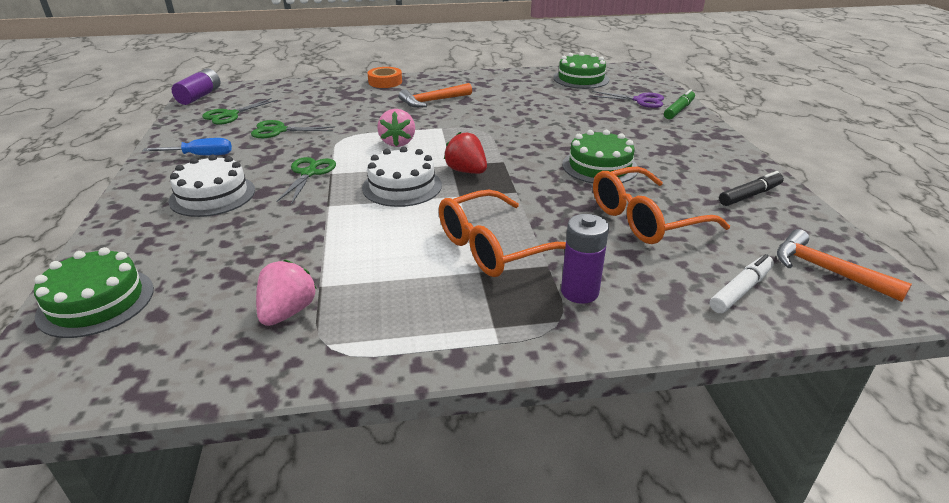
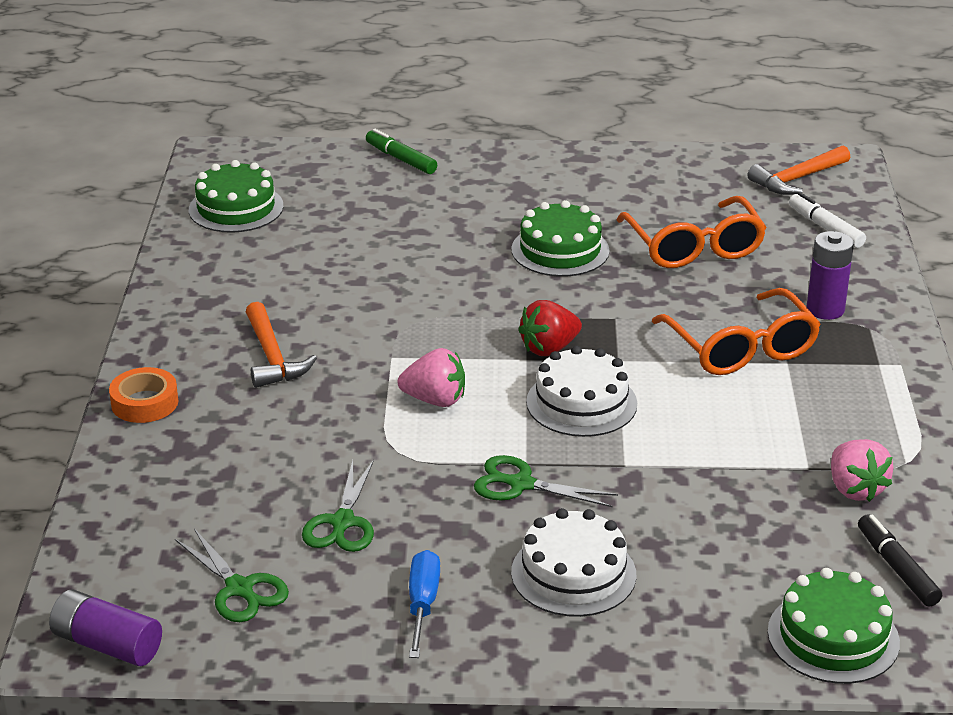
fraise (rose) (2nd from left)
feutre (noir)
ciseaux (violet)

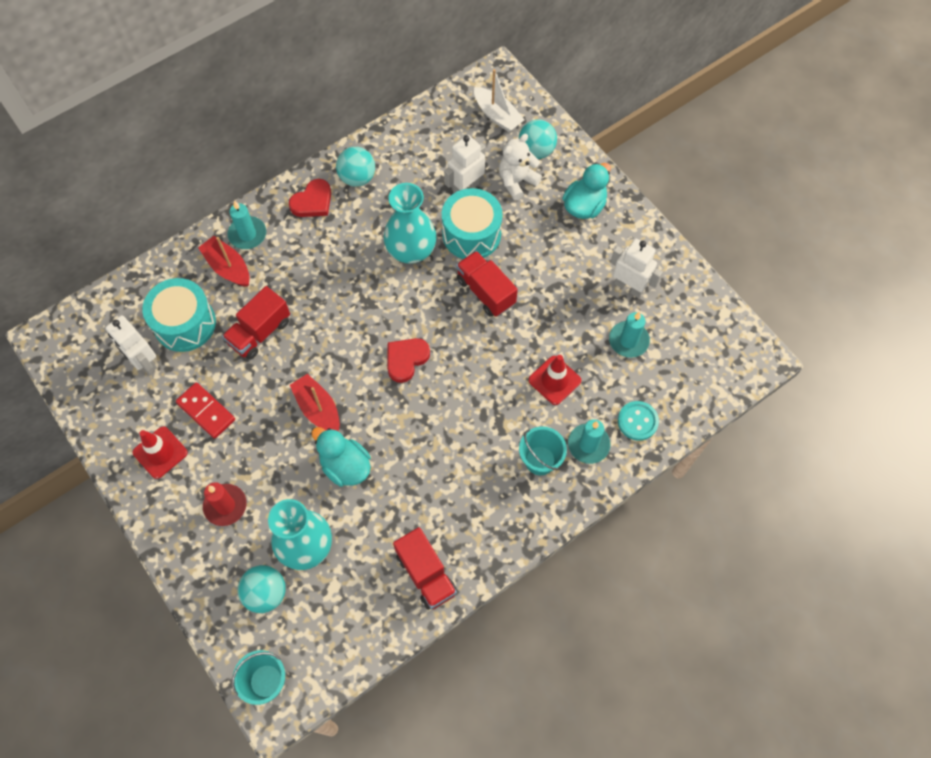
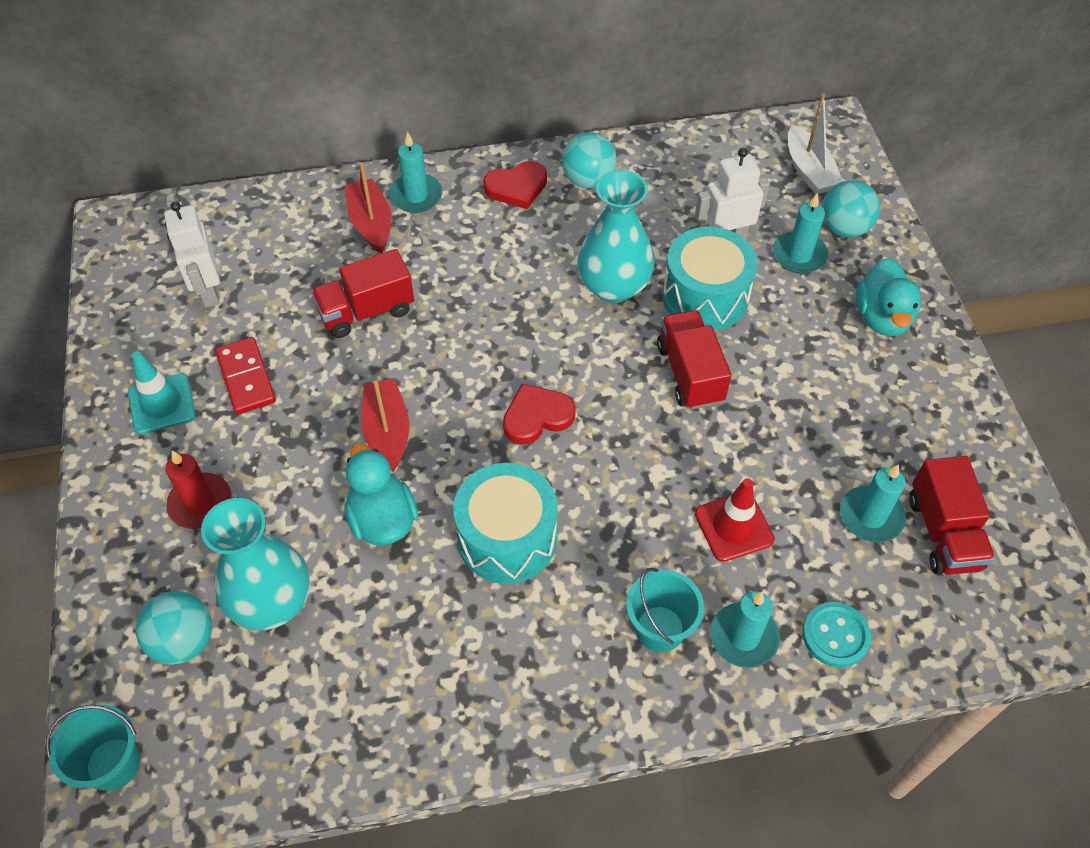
cône de chantier (turquoise)
tambour (turquoise) (1st from left)
bougie (turquoise) (3rd from left)
canard (turquoise) (2nd from left)
camion (rouge) (3rd from left)
robot (blanc) (3rd from left in the first image)

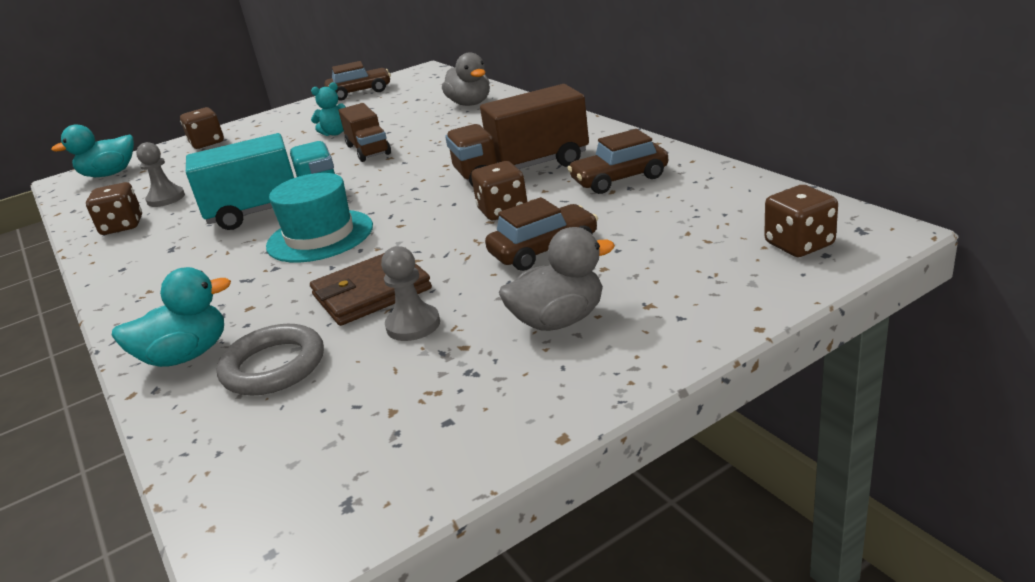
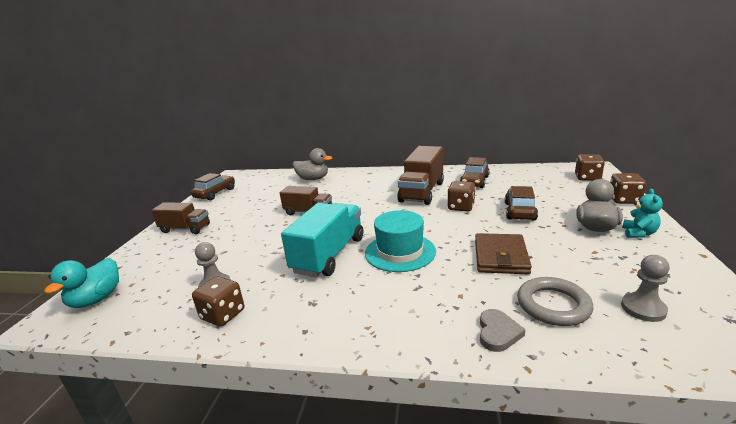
camion (marron) (1st from left)
cœur (gris)
dé (marron) (4th from left)
pion (gris) (2nd from left)
ours en peluche (turquoise)

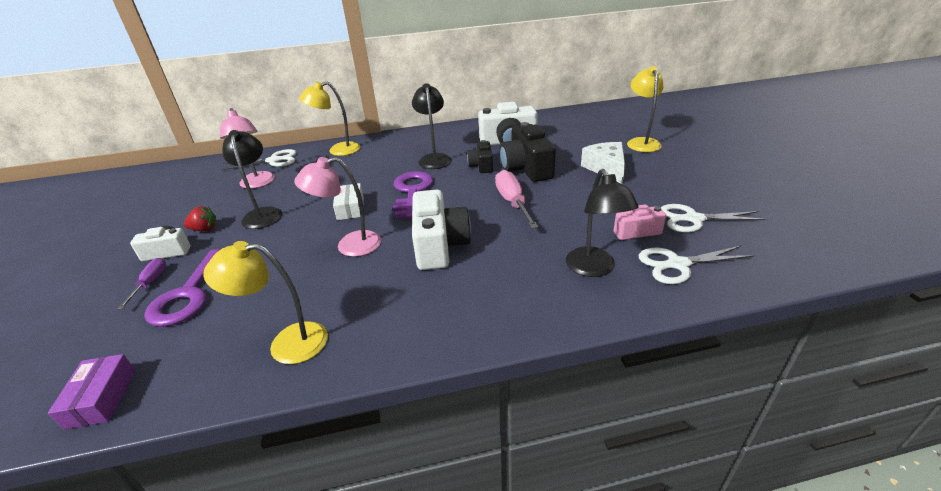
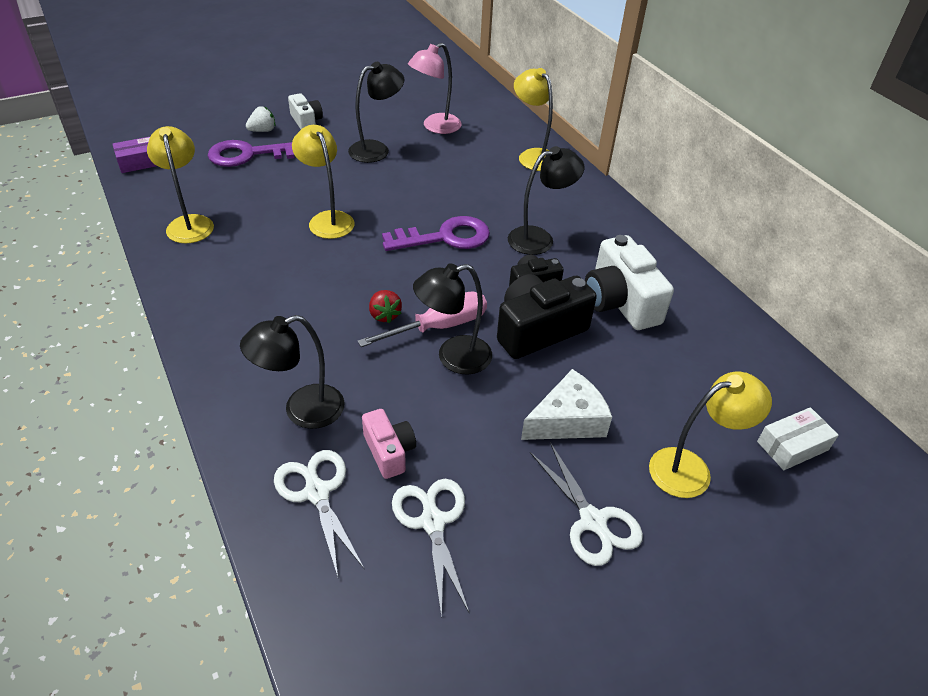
fraise (blanc)
lampe (jaune) (2nd from left)
fraise (rouge)
lampe (noir) (3rd from left)
ciseaux (blanc) (3rd from left)
boîte (blanc)
appareil photo (blanc) (2nd from left in the first image)

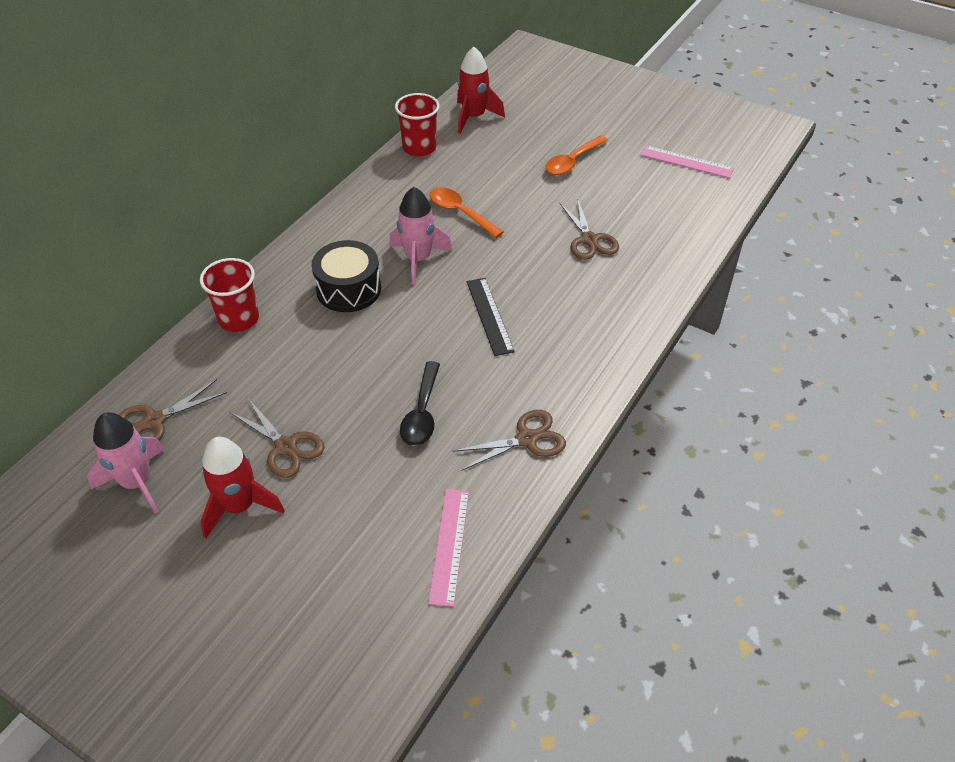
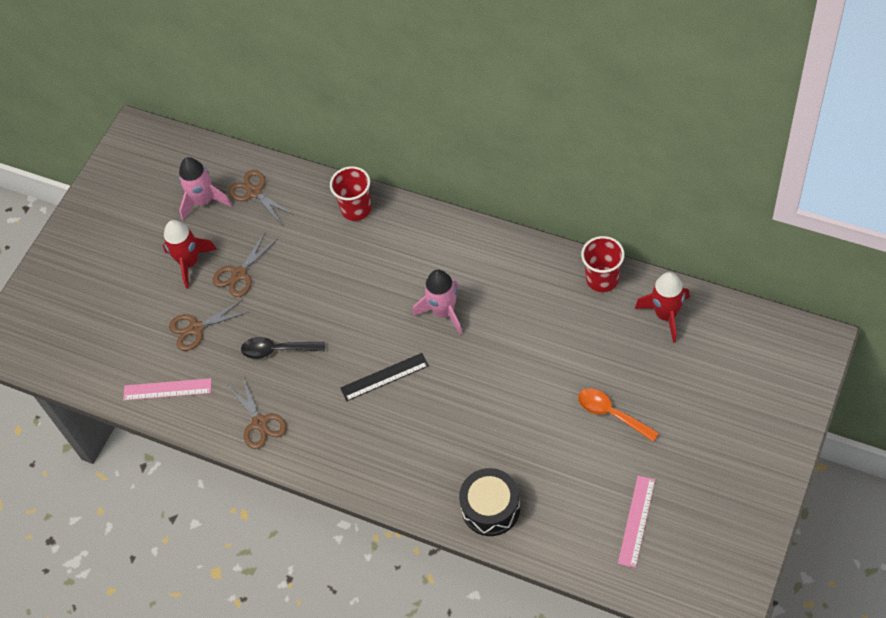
ciseaux (marron) (1st from left)
tambour (noir)
cuillère (orange) (1st from left in the first image)

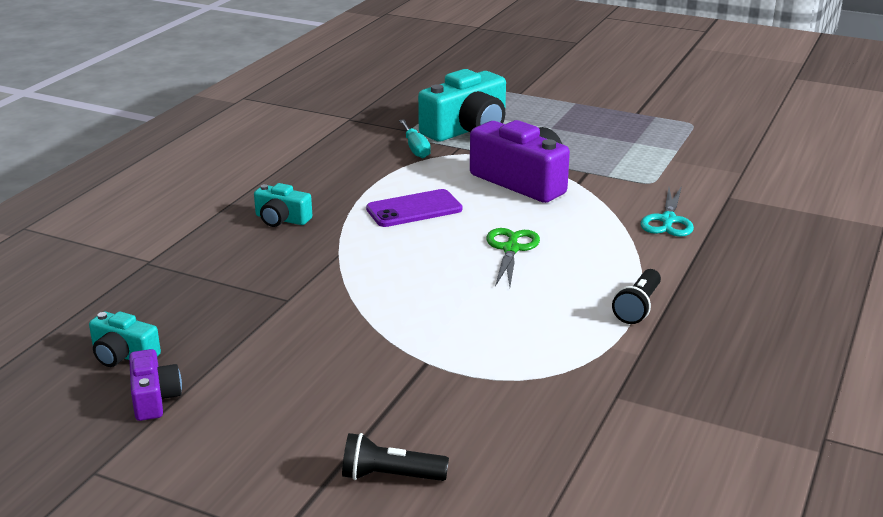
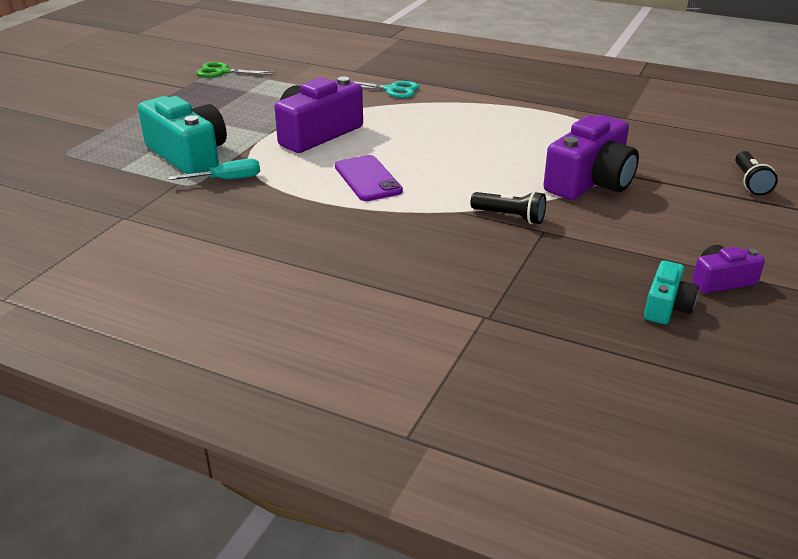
ciseaux (vert)
lampe de poche (noir) (1st from left)
appareil photo (violet) (2nd from left)
appareil photo (turquoise) (2nd from left in the first image)

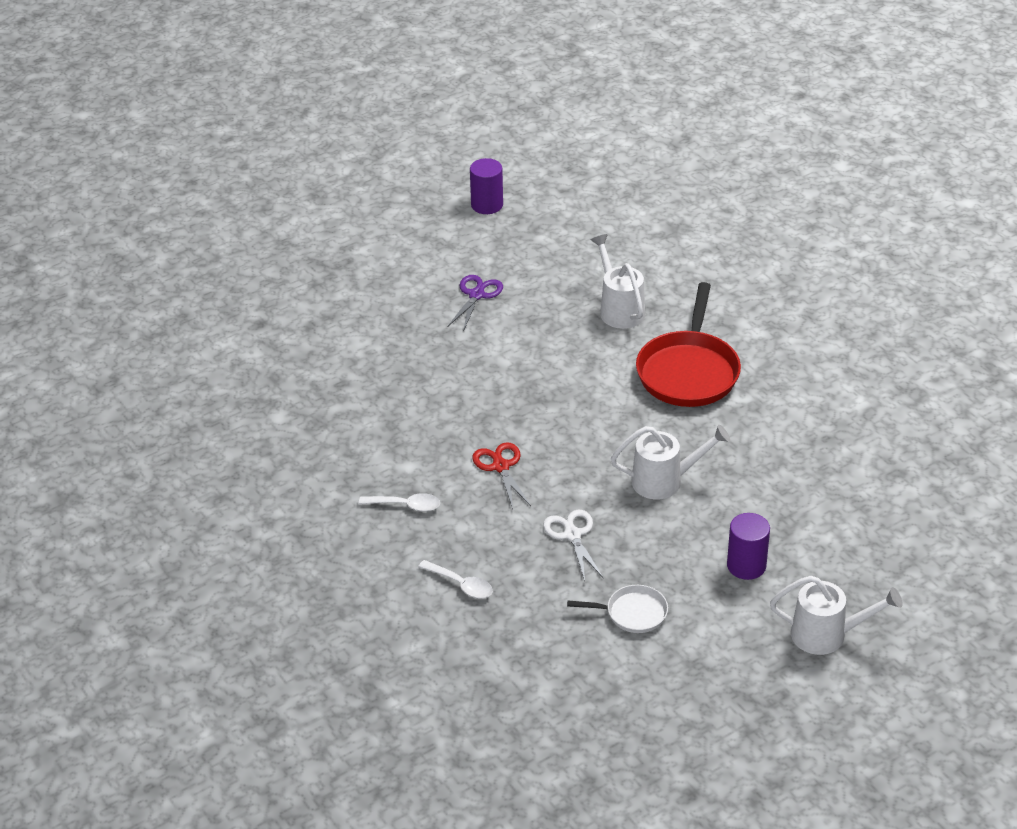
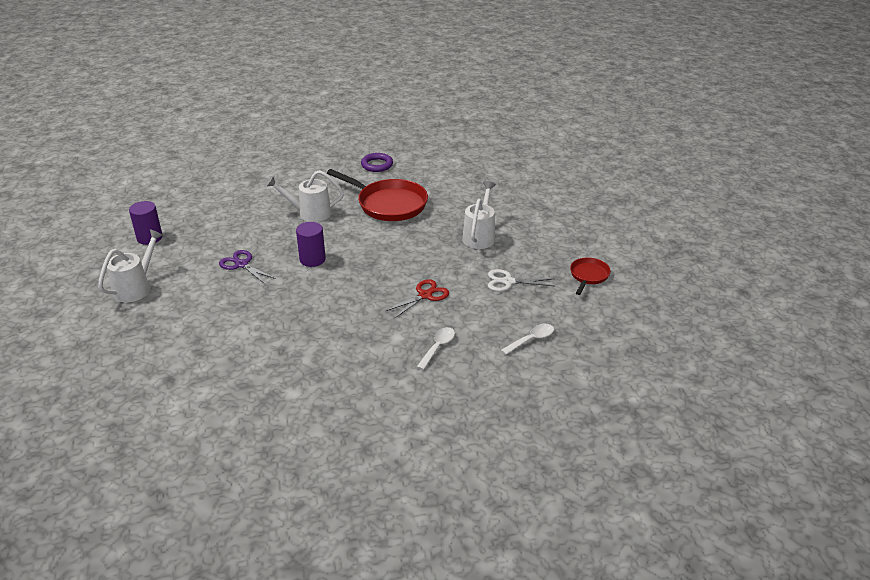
arrosoir (blanc) (1st from left)
cylindre (violet) (2nd from left)
anneau (violet)
ciseaux (rouge)
poêle (rouge) (2nd from left)

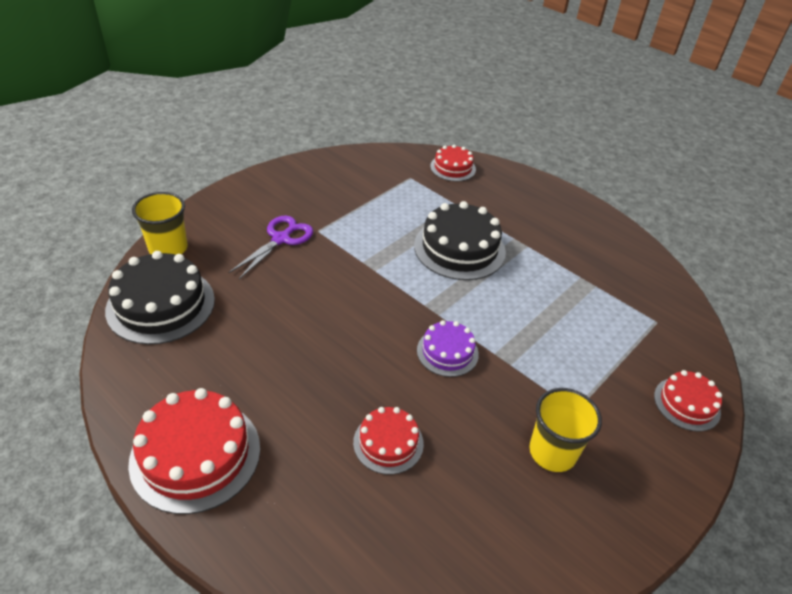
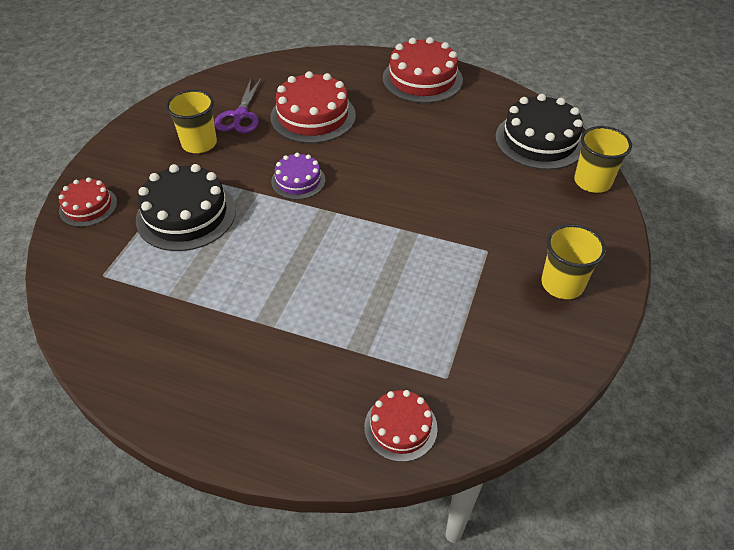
gâteau (noir) (1st from left)
ciseaux (violet)
gâteau (rouge) (2nd from left)
gobelet (jaune) (2nd from left)

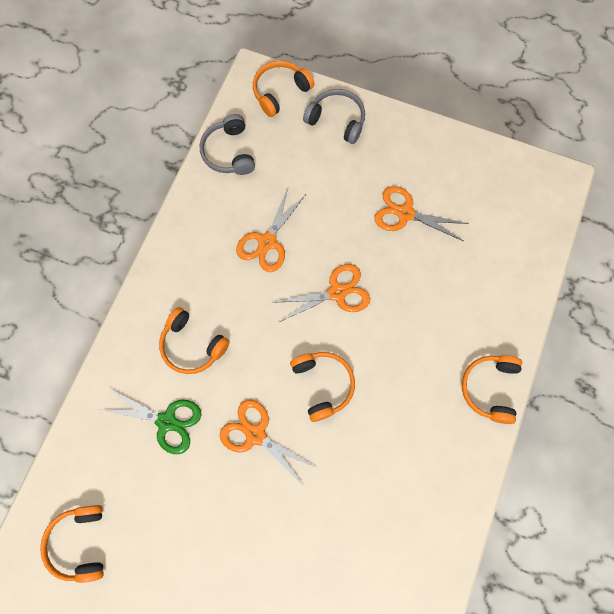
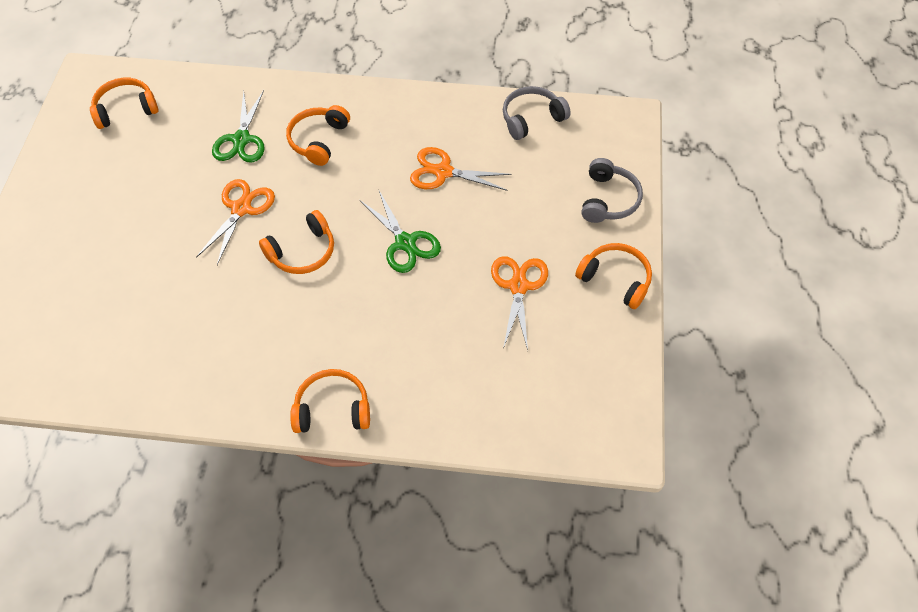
ciseaux (vert) (2nd from left)
casque audio (orange) (5th from left)

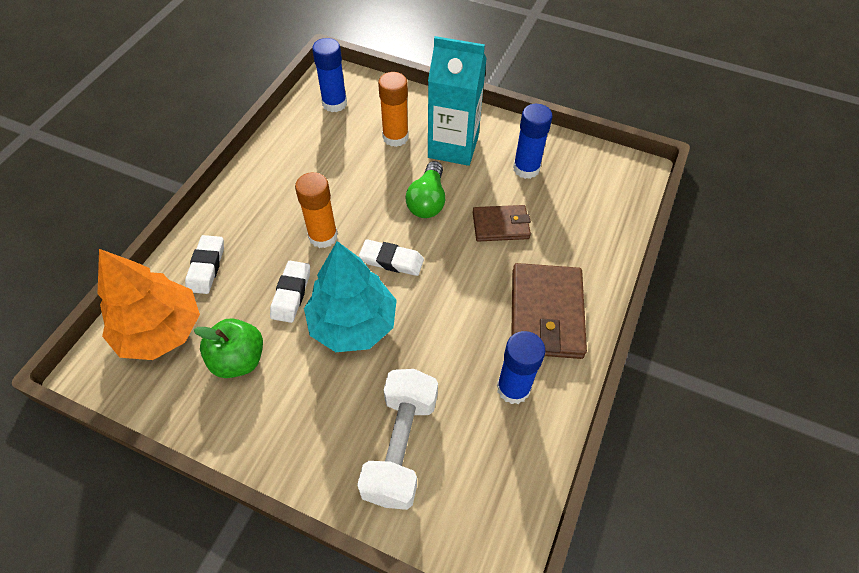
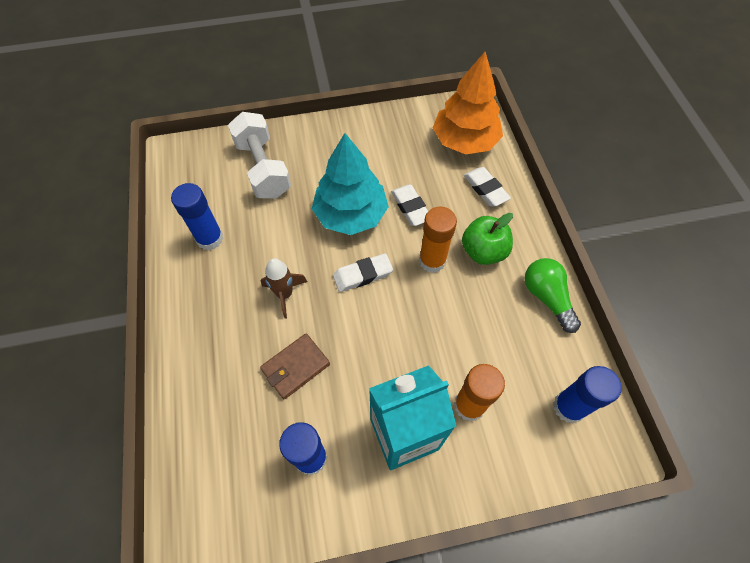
fusée (marron)
pomme (vert)
ampoule (vert)
portefeuille (marron) (2nd from left in the first image)

